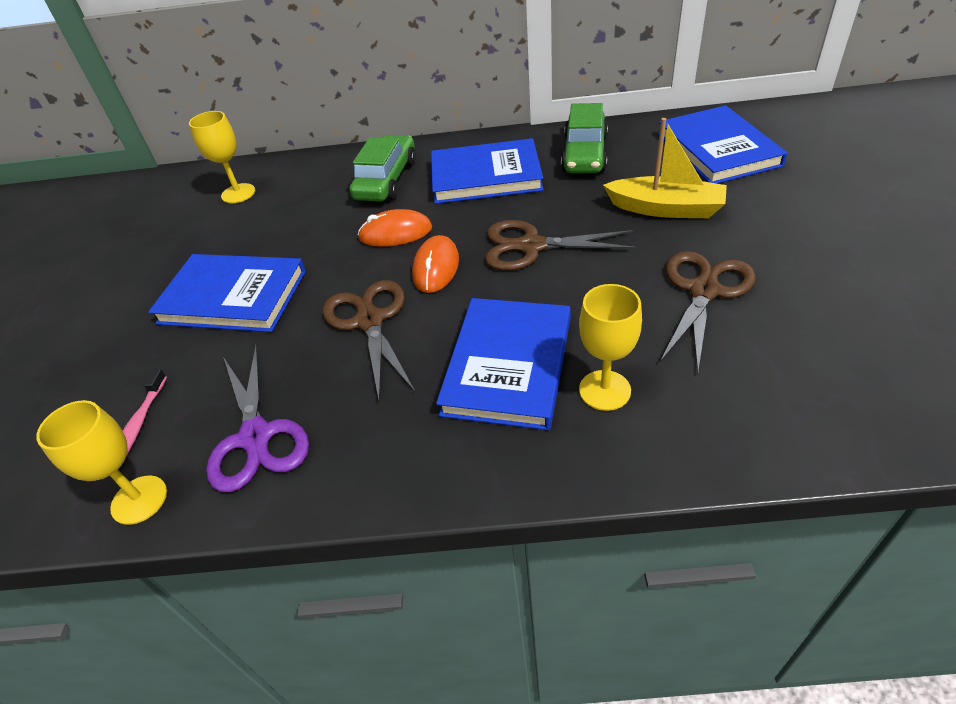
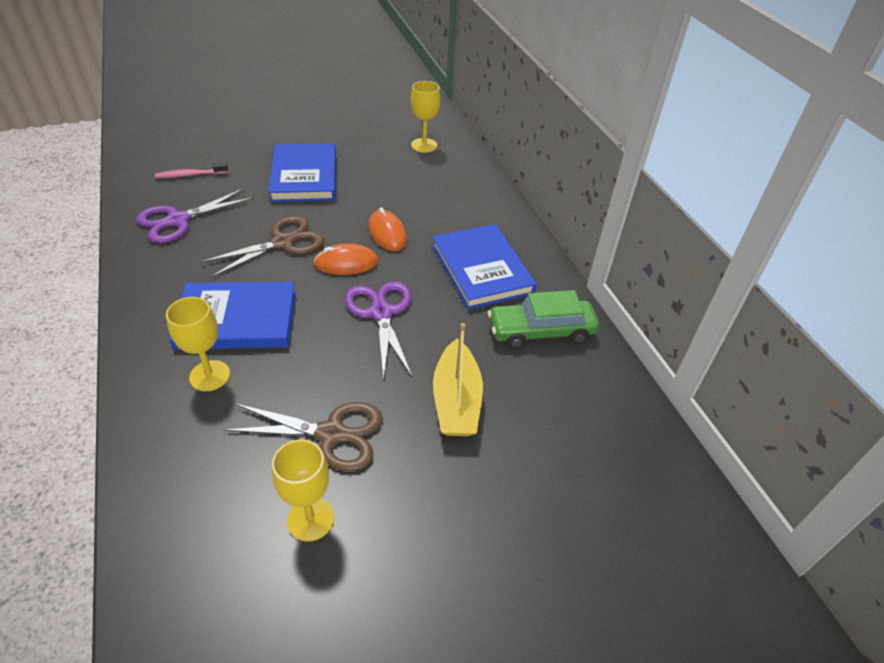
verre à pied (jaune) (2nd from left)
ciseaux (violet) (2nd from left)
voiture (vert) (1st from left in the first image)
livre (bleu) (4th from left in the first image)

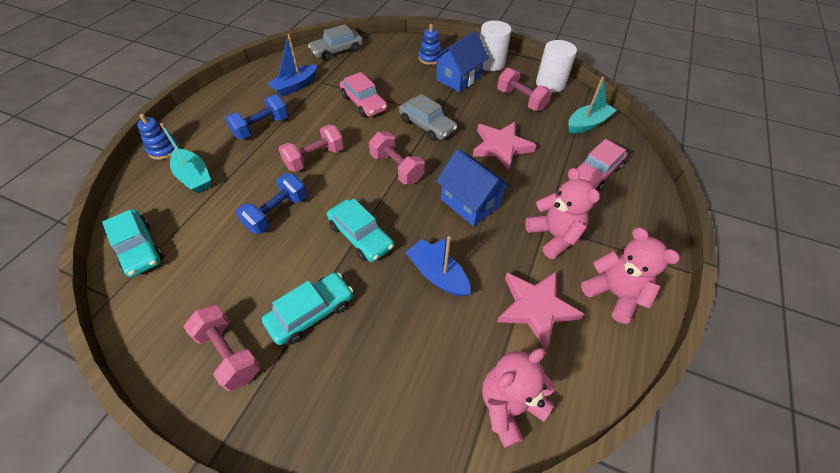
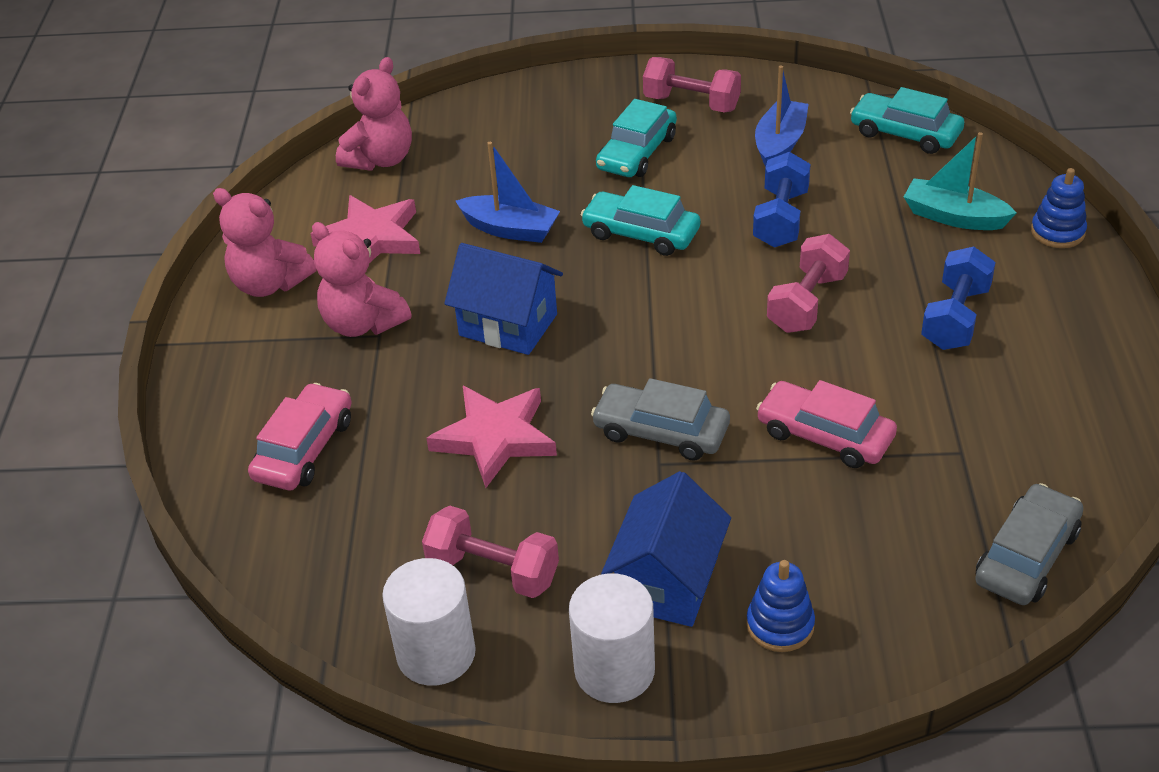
bateau (bleu) (2nd from left)
haltère (rose) (3rd from left in the first image)
bateau (turquoise) (2nd from left in the first image)

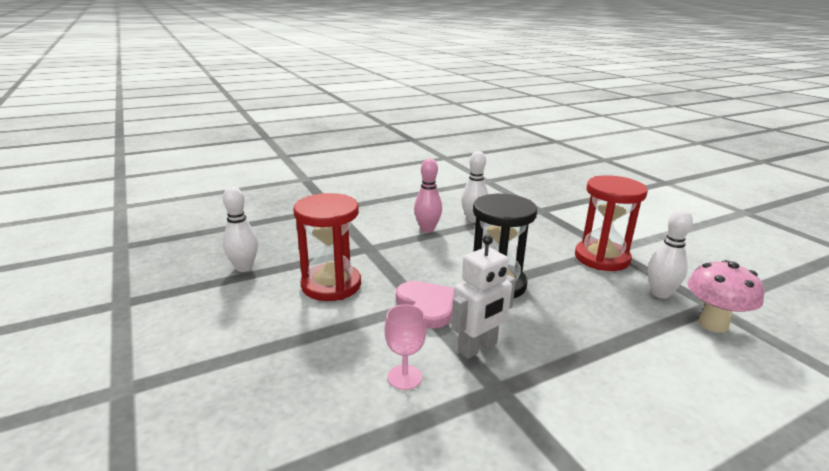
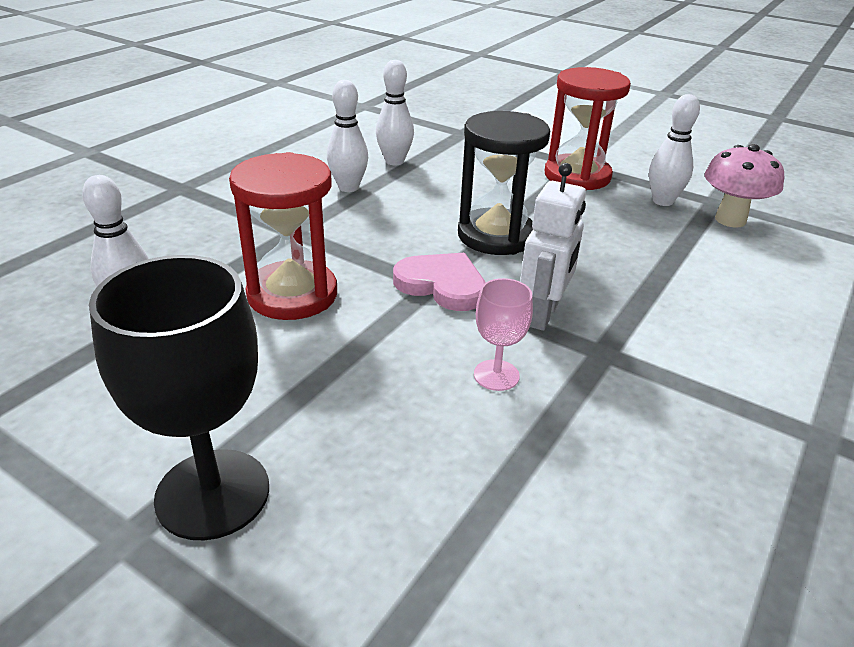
verre à pied (noir)
quille (blanc) (2nd from left)

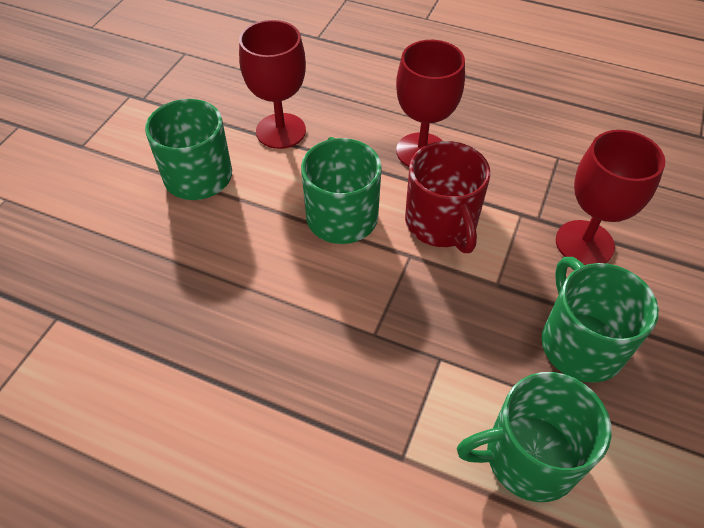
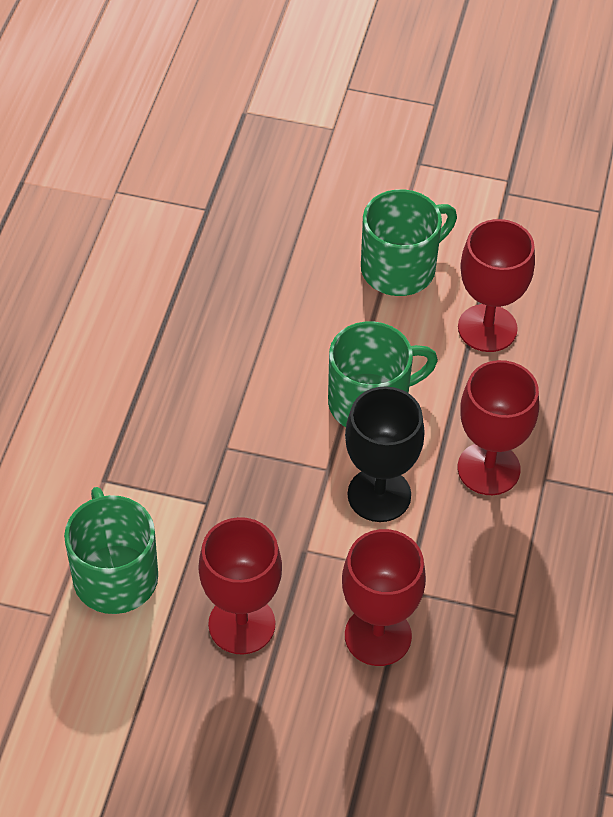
verre à pied (rouge) (1st from left)
verre à pied (noir)

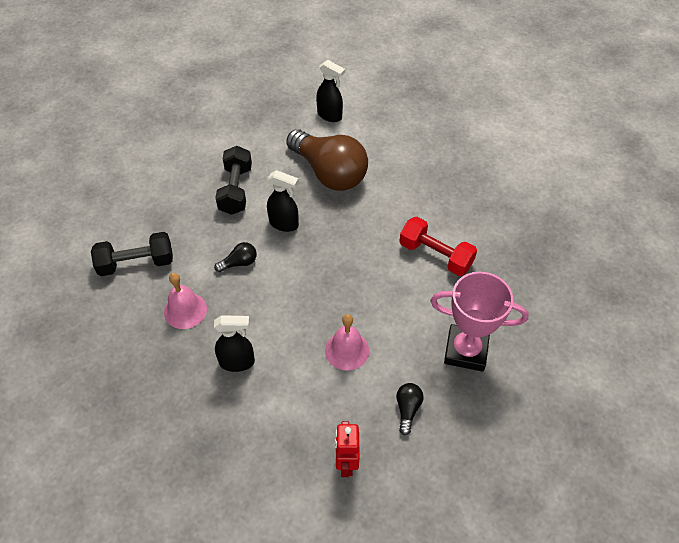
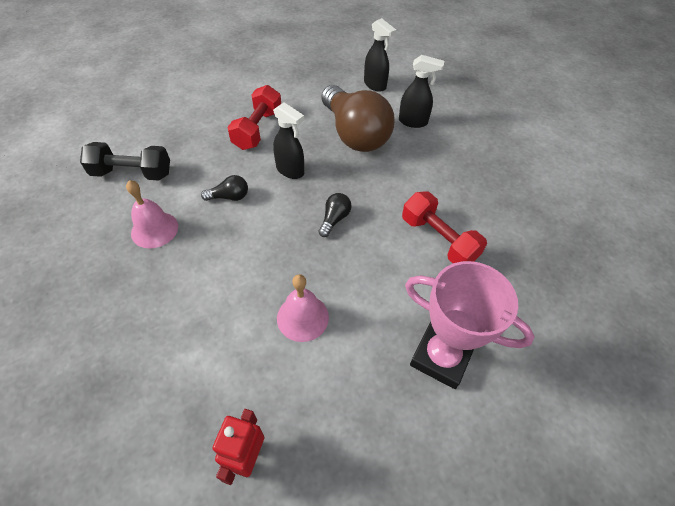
haltère (rouge) (1st from left)
ampoule (noir) (2nd from left)
vaporisateur (noir) (3rd from left)

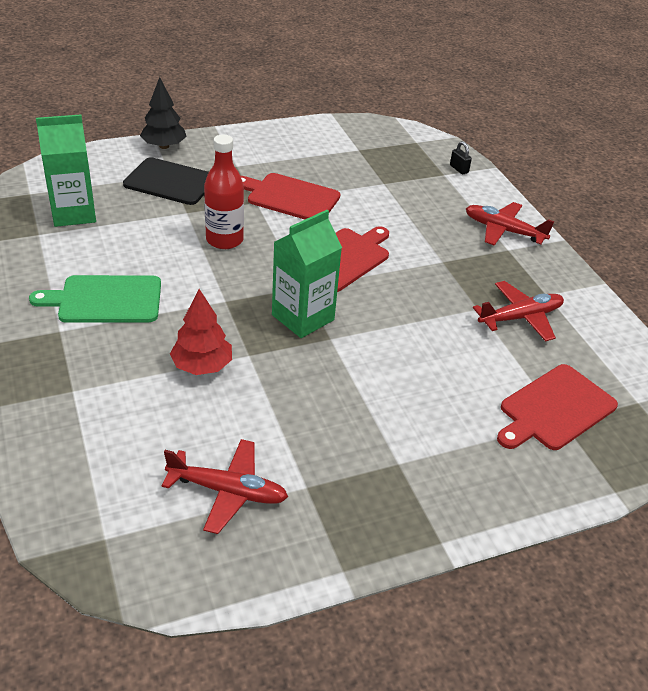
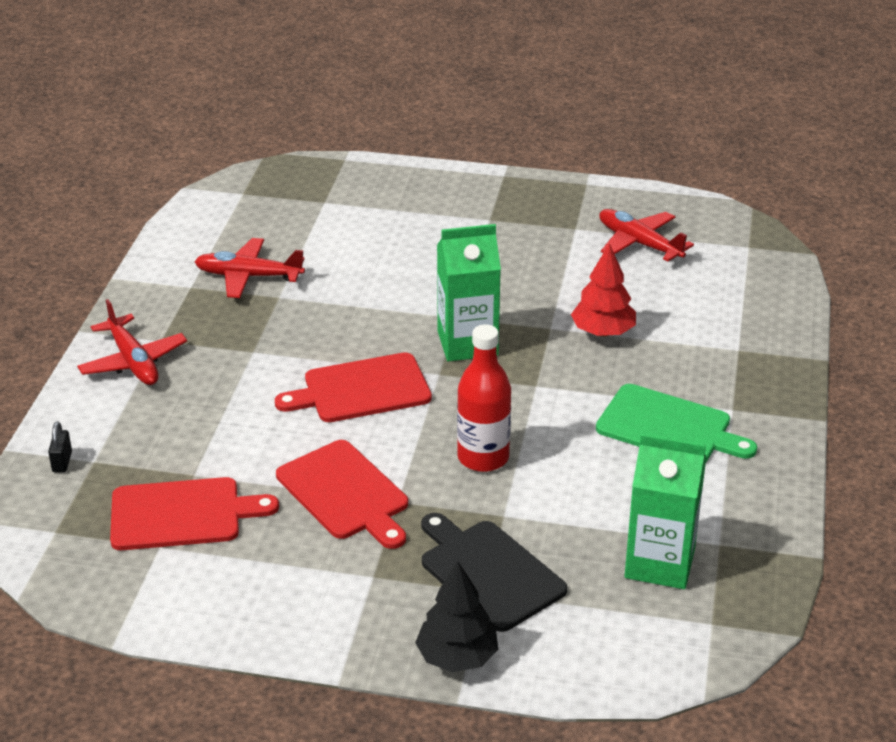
planche à découper (rouge) (1st from left)

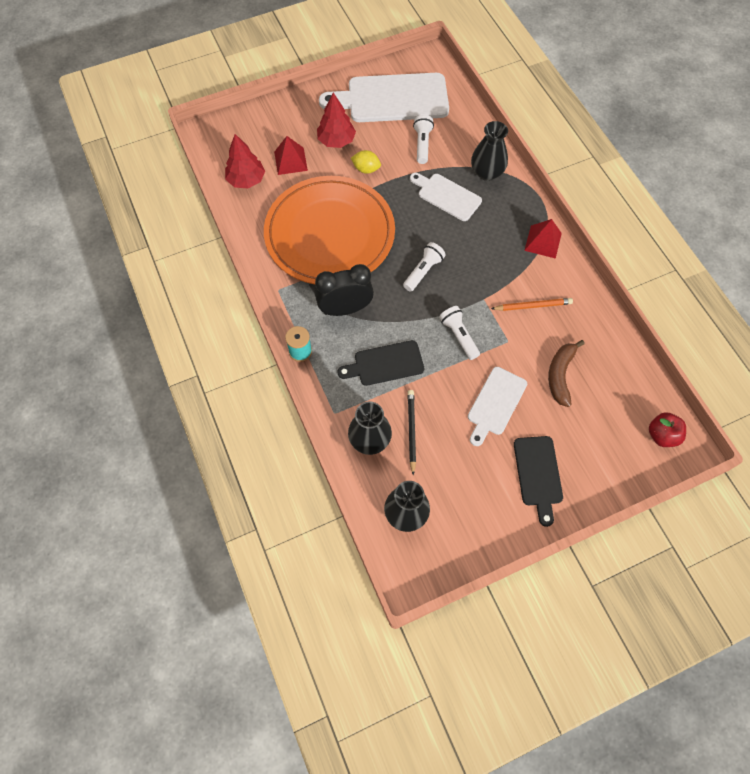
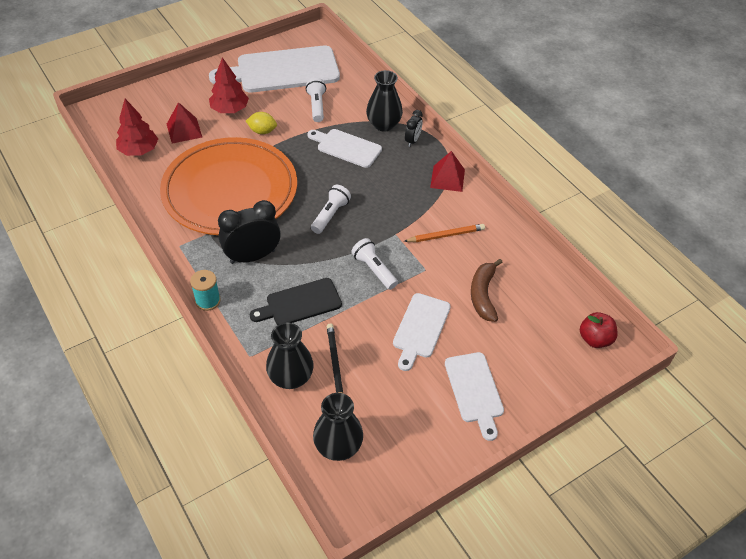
réveil (noir) (2nd from left)
planche à découper (blanc) (4th from left)

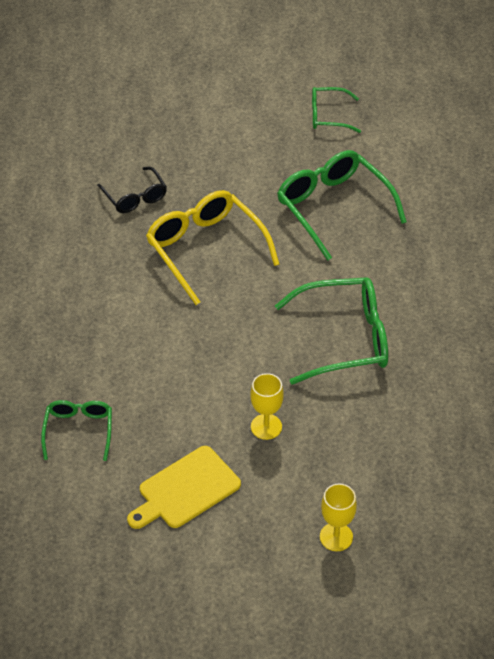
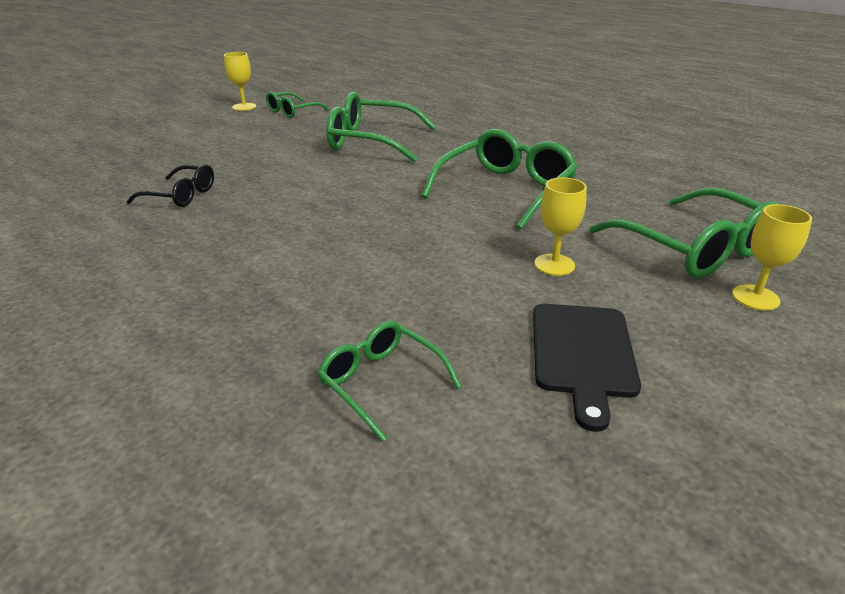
verre à pied (jaune) (1st from left)
planche à découper (noir)
lunettes (vert) (5th from left)
lunettes (jaune)

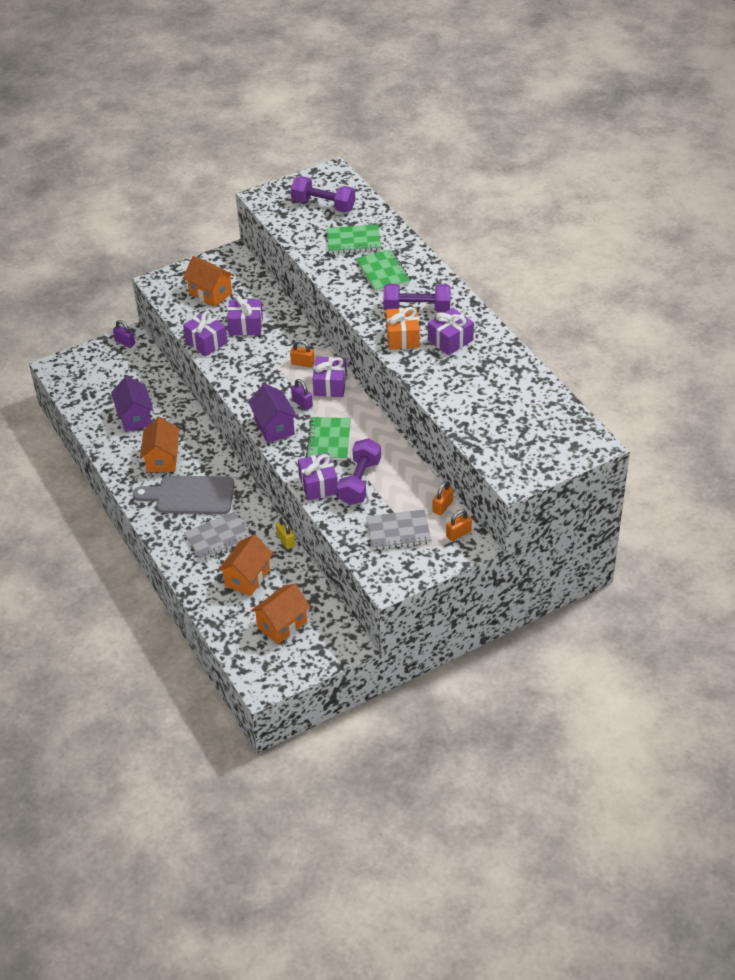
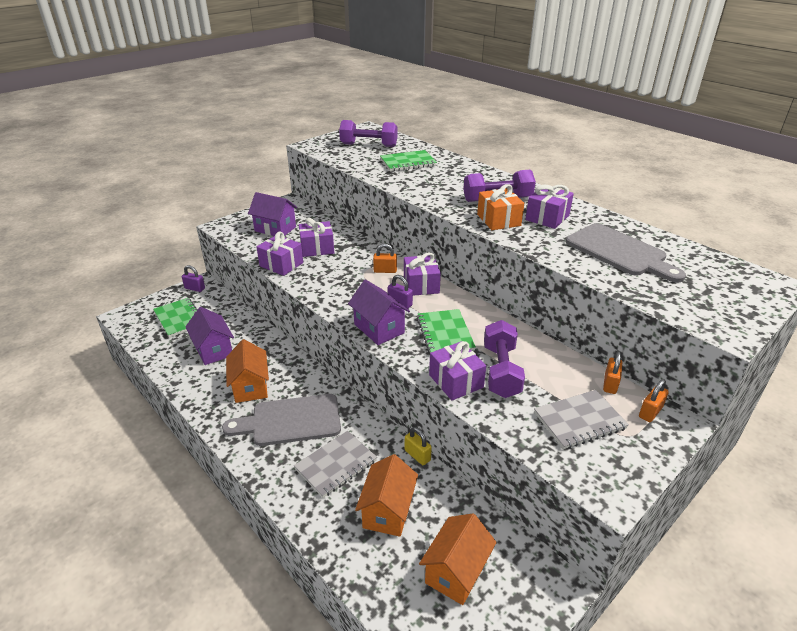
carnet (vert) (1st from left)
maison (violet) (2nd from left)
planche à découper (gris) (2nd from left)

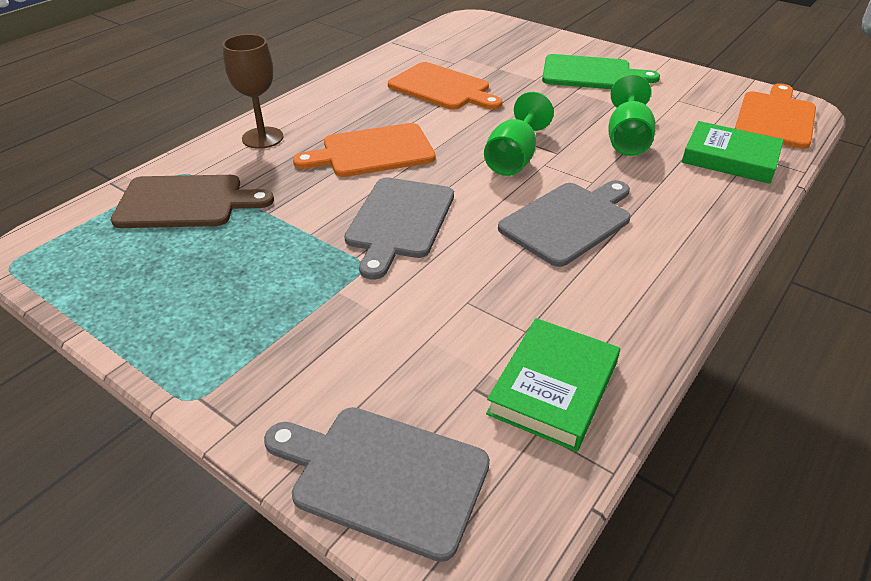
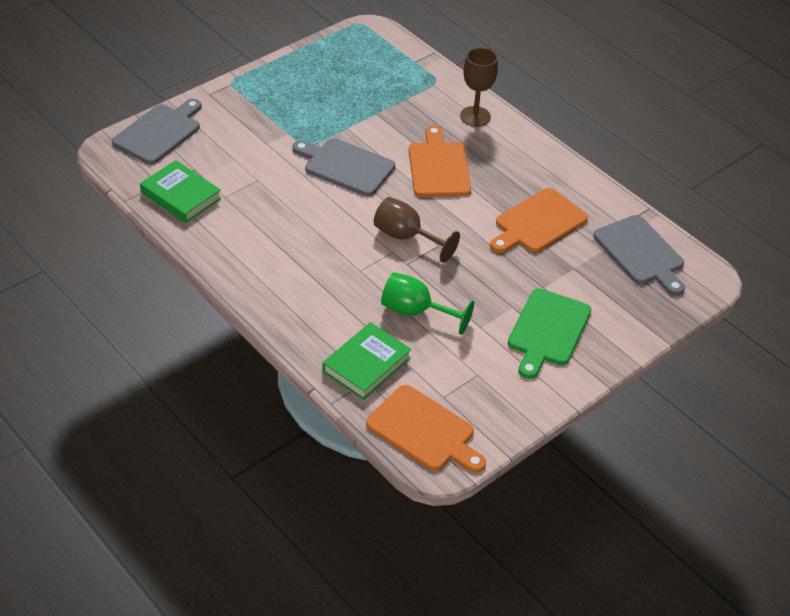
verre à pied (marron) (1st from left)
planche à découper (gris) (3rd from left)
planche à découper (marron)

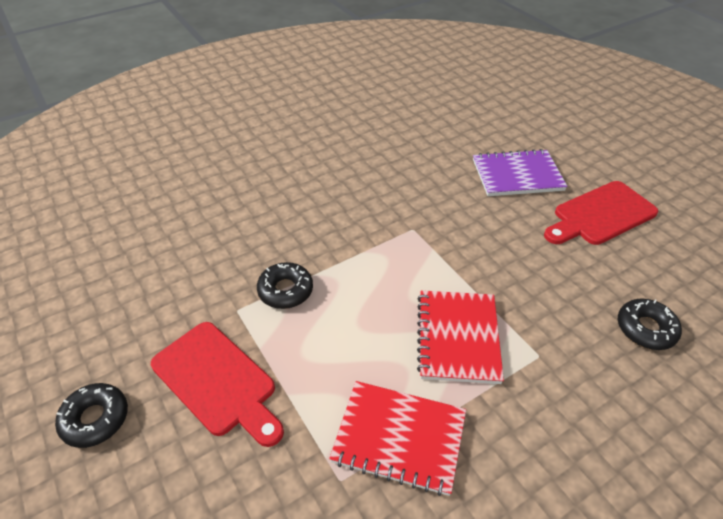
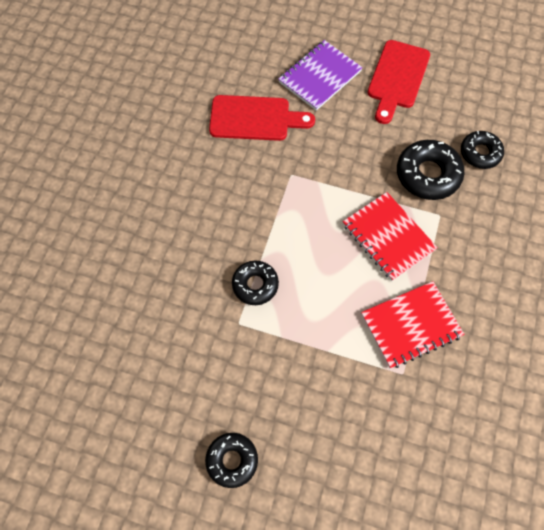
planche à découper (rouge) (1st from left)
beignet (noir) (3rd from left)

